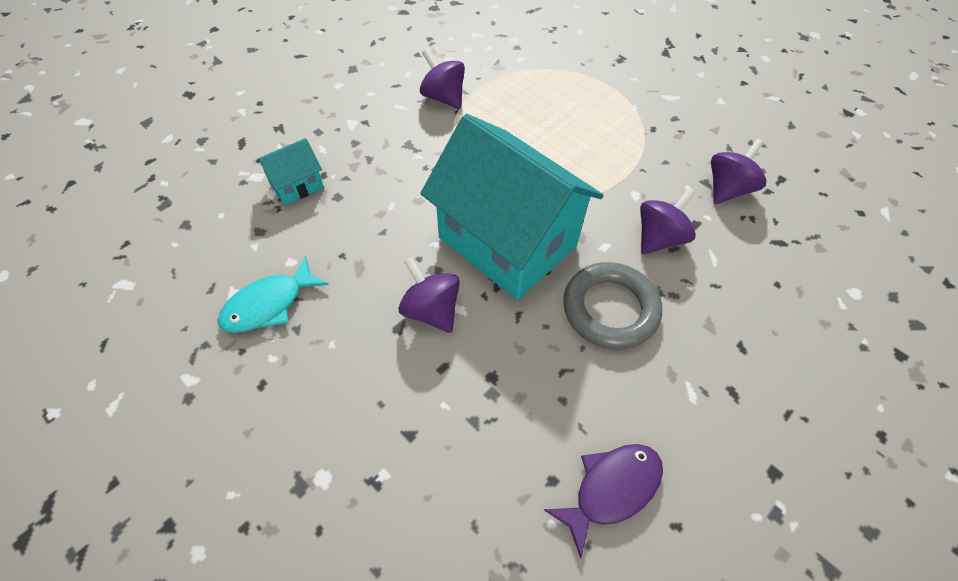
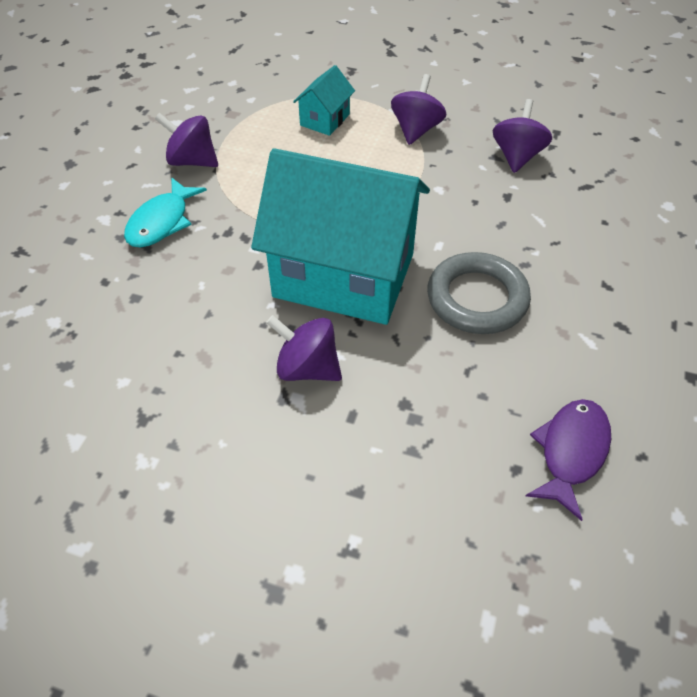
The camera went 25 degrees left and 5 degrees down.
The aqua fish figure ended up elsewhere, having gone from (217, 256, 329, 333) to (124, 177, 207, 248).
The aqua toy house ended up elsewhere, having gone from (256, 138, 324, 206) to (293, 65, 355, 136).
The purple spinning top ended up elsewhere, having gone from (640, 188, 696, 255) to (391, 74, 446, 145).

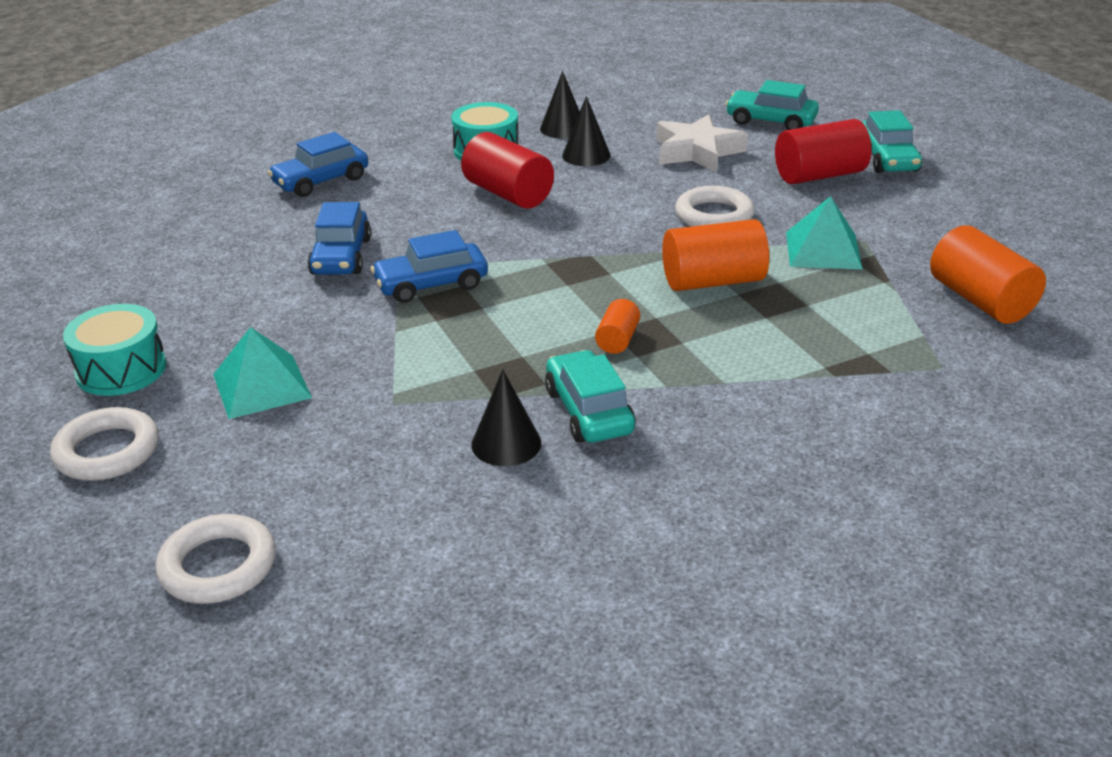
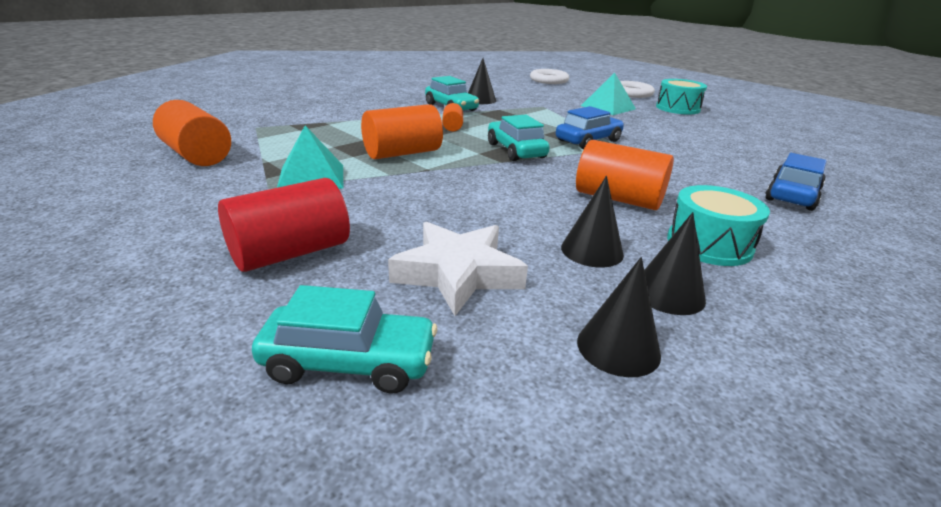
The camera went 160 degrees right and 5 degrees down.
The aqua automobile ended up elsewhere, having gone from (862, 110, 922, 173) to (488, 115, 550, 161).
What was the scarlet solid cylinder at (461, 132, 554, 209) turned into the orange-coloured solid cylinder at (576, 140, 674, 210).
The second view gained the jet-black cone at (577, 257, 661, 377).
The second view lost the royal blue automobile at (308, 202, 371, 275).
The second view lost the pure white hoop at (675, 186, 754, 227).

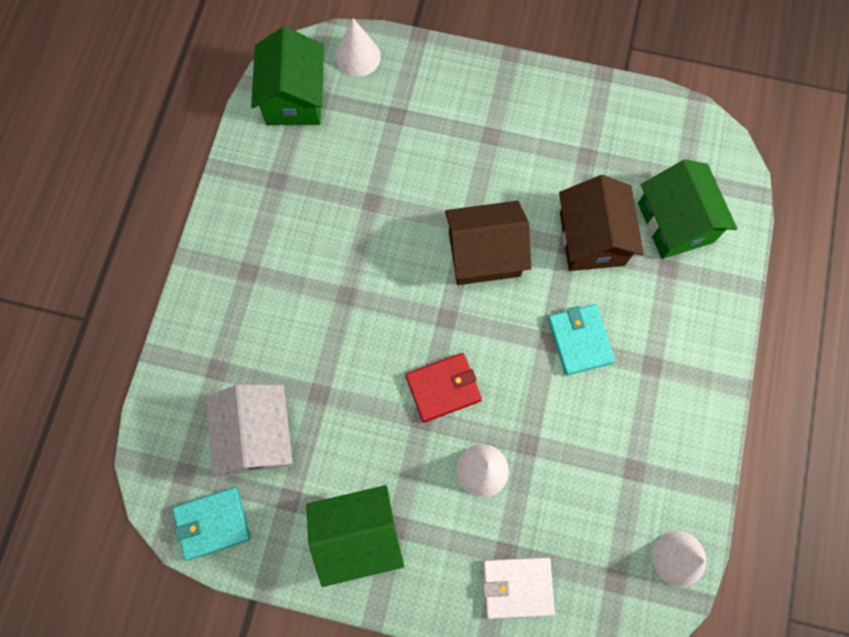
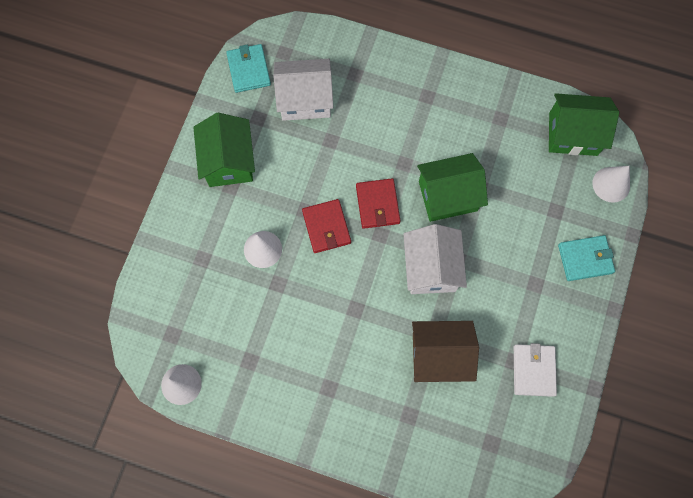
The camera went 95 degrees right and 0 degrees up.
The second view gained the scarlet card wallet at (356, 178, 400, 229).
What was the russet toy house at (445, 201, 531, 285) turned into the pure white toy house at (403, 224, 467, 294).
The green toy house ended up elsewhere, having gone from (638, 159, 737, 259) to (417, 153, 488, 222).
The pure white card wallet ended up elsewhere, having gone from (483, 557, 555, 619) to (514, 343, 557, 397).
The aqua card wallet ended up elsewhere, having gone from (548, 304, 615, 375) to (558, 235, 615, 281).

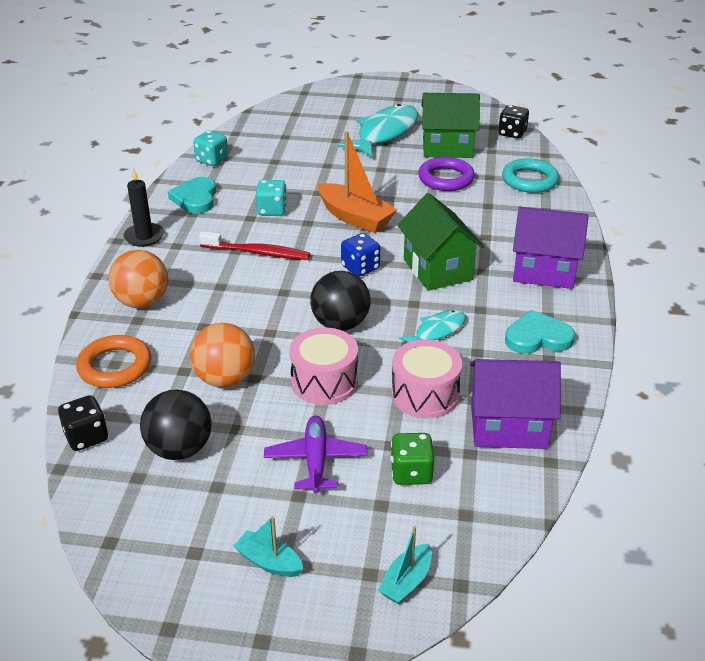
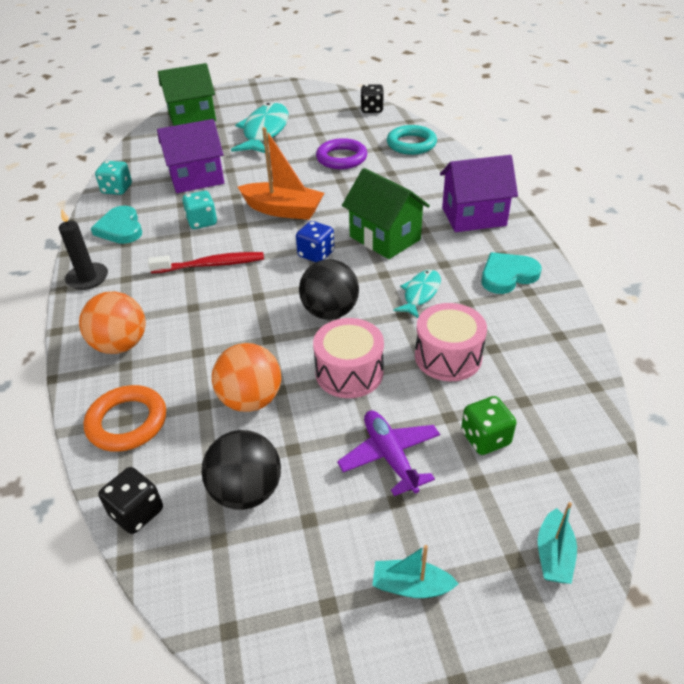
The camera went 20 degrees left and 5 degrees up.
The purple toy house ended up elsewhere, having gone from (470, 359, 561, 449) to (157, 119, 224, 193).
The green toy house ended up elsewhere, having gone from (421, 93, 480, 158) to (158, 63, 216, 126).

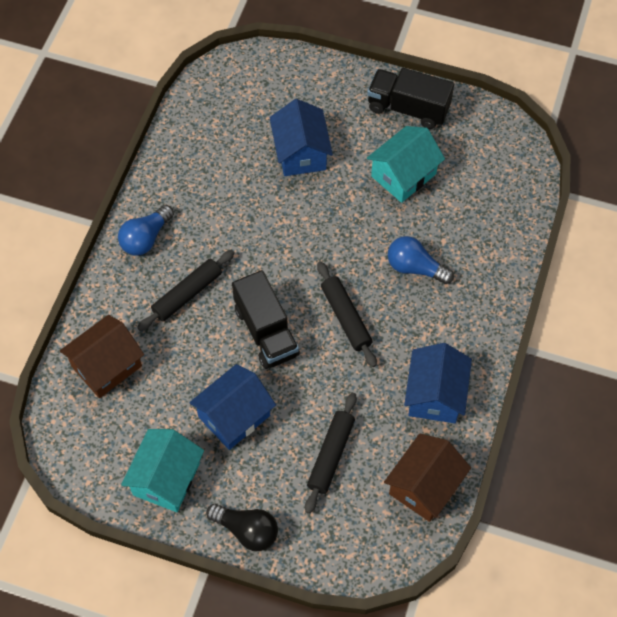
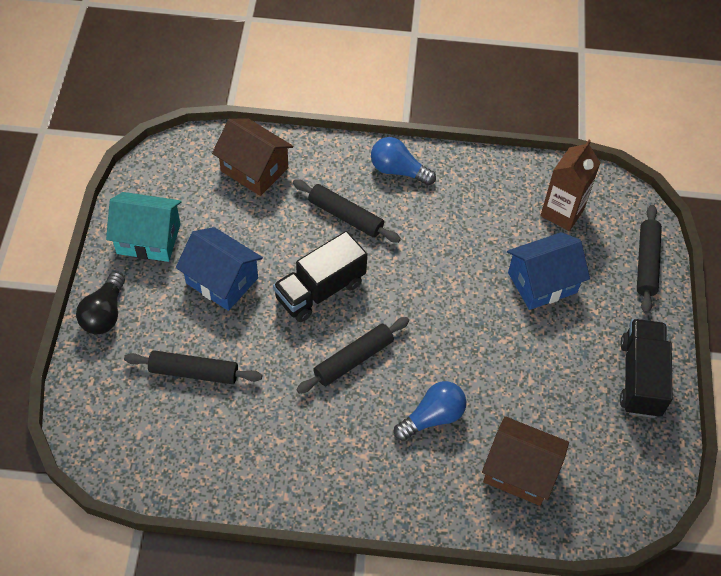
The camera went 75 degrees right and 5 degrees down.
The royal blue bulb at (388, 236, 454, 284) ended up facing another way, 45 degrees clockwise from before.
The russet toy house ended up elsewhere, having gone from (384, 433, 471, 522) to (482, 416, 569, 506).
The second view gained the russet milk carton at (540, 140, 600, 231).
The second view gained the jet-black rolling pin at (637, 205, 662, 313).
The second view lost the aqua toy house at (367, 126, 445, 203).
The second view lost the royal blue toy house at (404, 343, 472, 423).

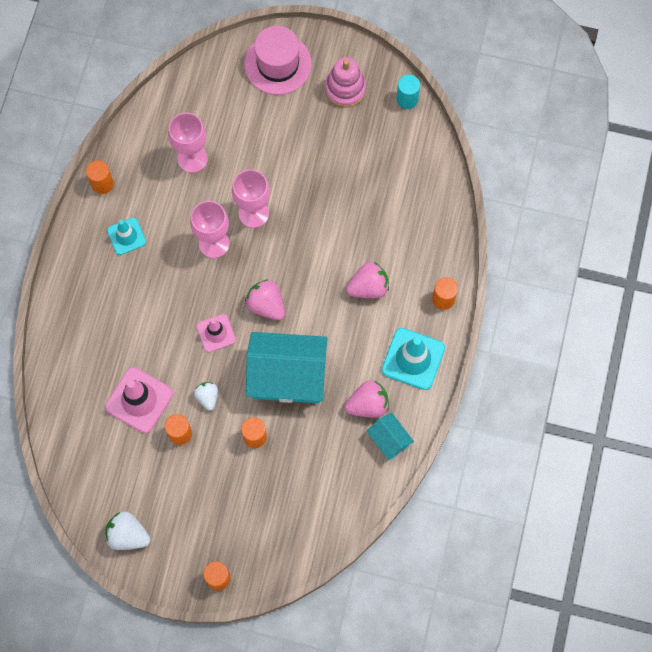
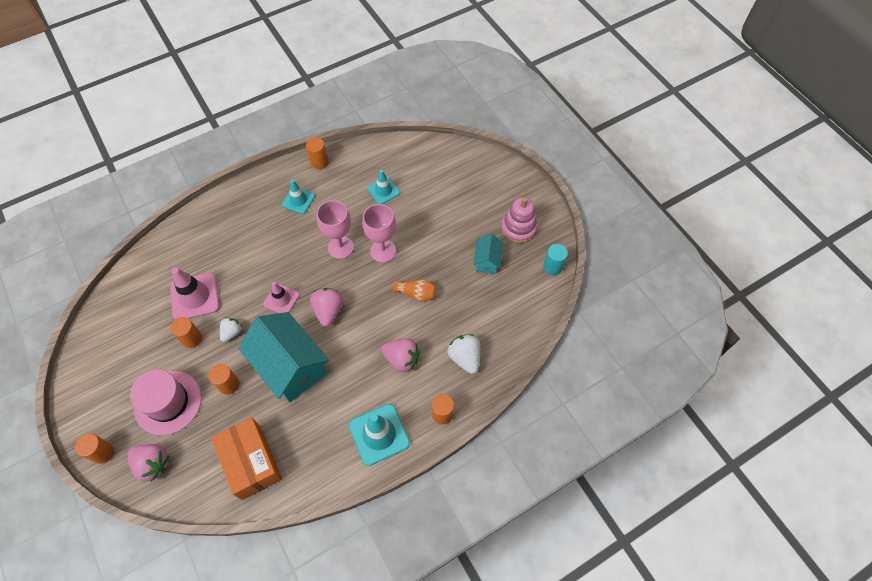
The camera went 45 degrees right and 10 degrees down.
The rose-pink strawberry ended up elsewhere, having gone from (345, 380, 389, 418) to (127, 444, 170, 482).
The rose-pink hat ended up elsewhere, having gone from (244, 26, 312, 95) to (130, 369, 202, 435).
The second view gained the orange-coloured package at (211, 417, 282, 500).
Where the rose-pink wine glass stood at (168, 113, 208, 173), the aqua safety cone came to stand at (367, 170, 400, 204).
The second view gained the orange-coloured vase at (393, 280, 436, 301).
The pure white strawberry ended up elsewhere, having gone from (105, 511, 150, 550) to (447, 334, 480, 374).
The aqua toy house ended up elsewhere, having gone from (366, 413, 414, 460) to (473, 234, 503, 274).

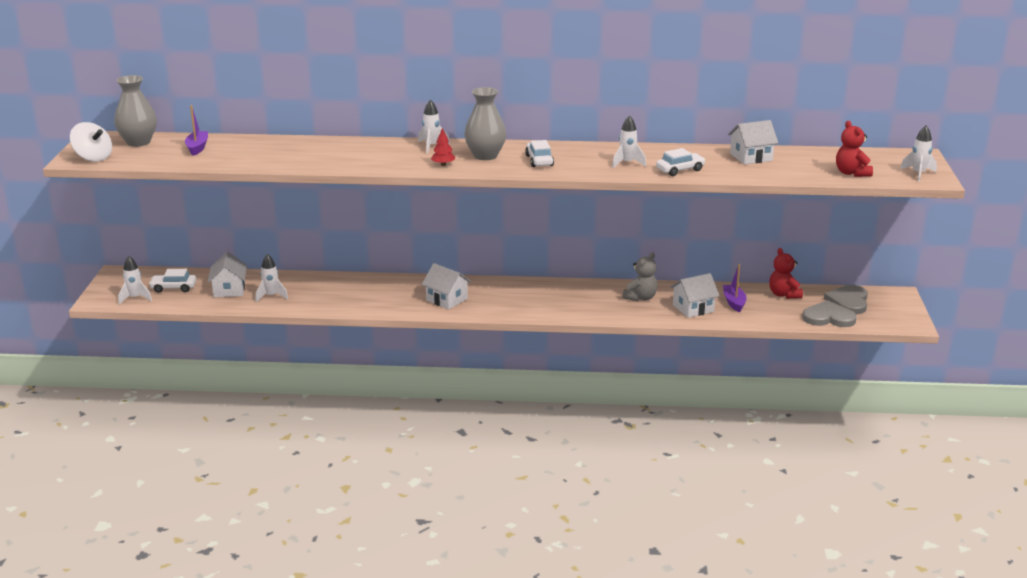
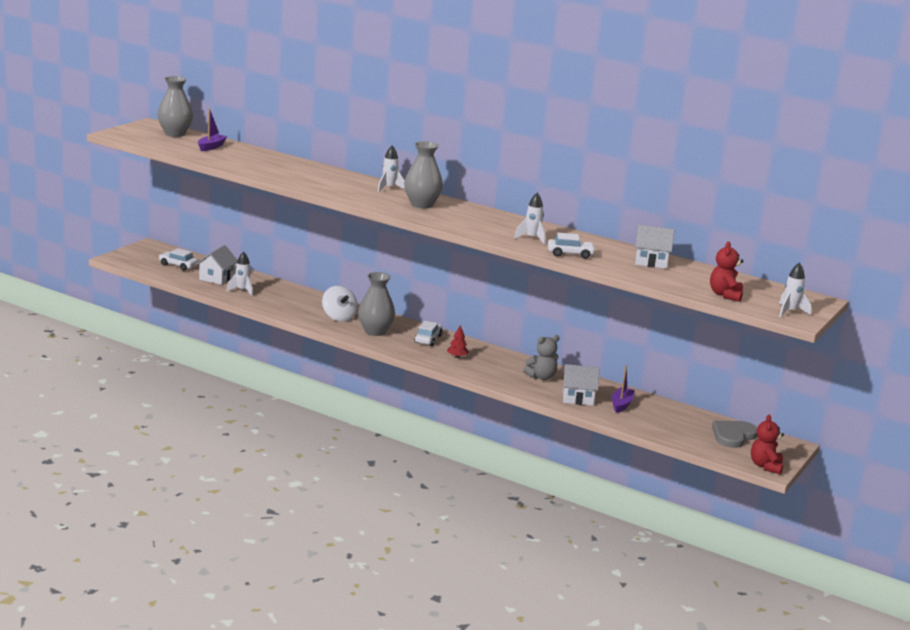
The camera went 25 degrees right and 5 degrees down.
The pure white spinning top ended up elsewhere, having gone from (70, 122, 112, 162) to (322, 286, 358, 322).
Where the pure white toy house stood at (422, 263, 471, 309), the ash-grey vase came to stand at (358, 272, 395, 336).
The pure white automobile ended up elsewhere, having gone from (525, 140, 554, 167) to (414, 321, 443, 346).
The scarlet toy tree ended up elsewhere, having gone from (431, 128, 455, 166) to (447, 325, 469, 358).
The scarlet teddy ended up elsewhere, having gone from (769, 248, 803, 299) to (751, 415, 784, 474).
The second view lost the pure white spaceship at (118, 256, 152, 305).
The second view lost the ash-grey heart at (802, 300, 857, 327).

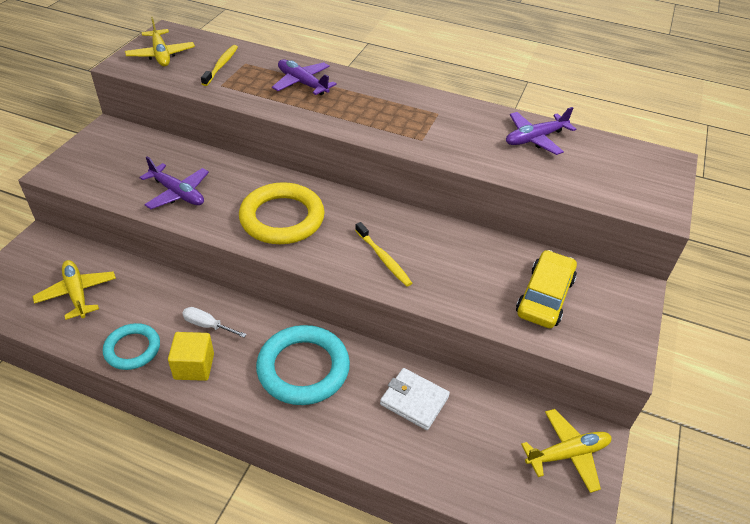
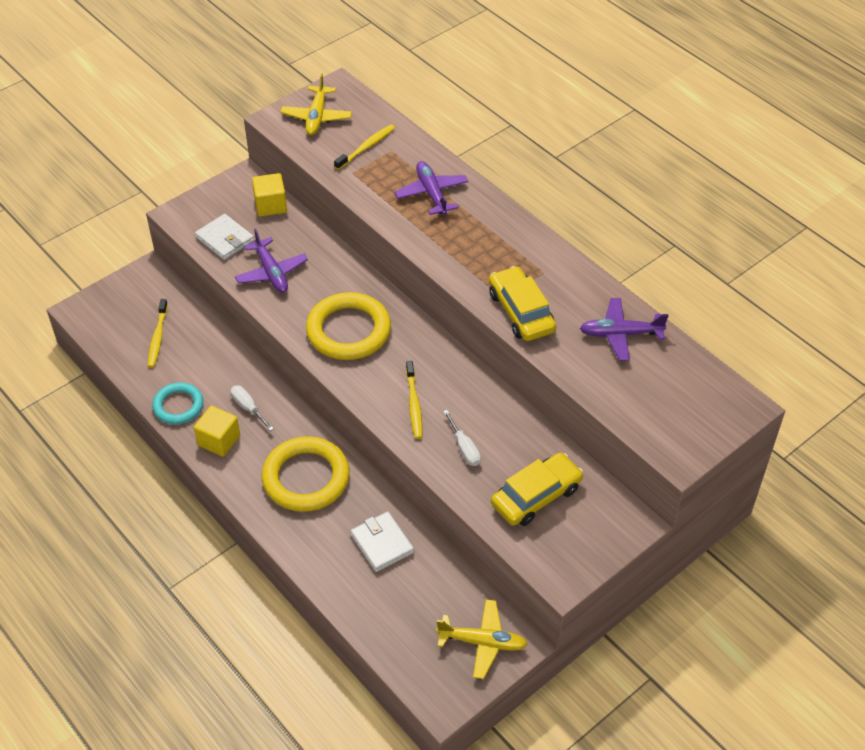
The camera went 30 degrees right and 5 degrees up.
Where the golden aeroplane stood at (33, 260, 116, 320), the golden toothbrush came to stand at (148, 299, 168, 368).
The second view gained the pure white card wallet at (195, 214, 254, 260).
The second view gained the golden cube at (252, 173, 287, 217).
What was the aqua hoop at (256, 325, 350, 405) turned into the golden hoop at (262, 436, 350, 512).
The second view gained the pure white hand screwdriver at (443, 410, 481, 466).
The second view gained the golden automobile at (489, 266, 556, 341).

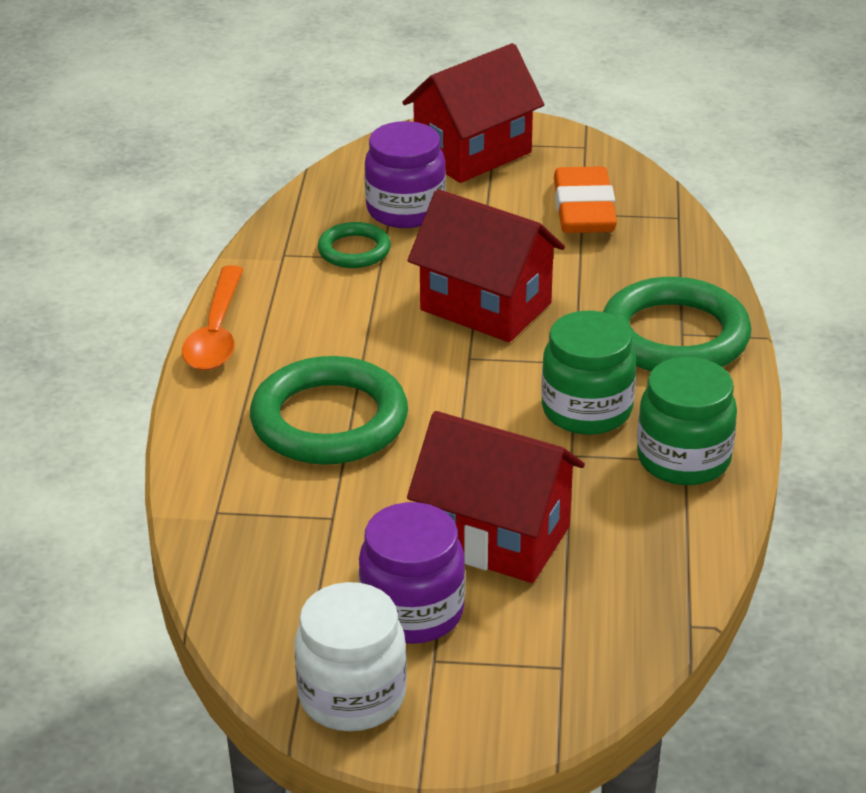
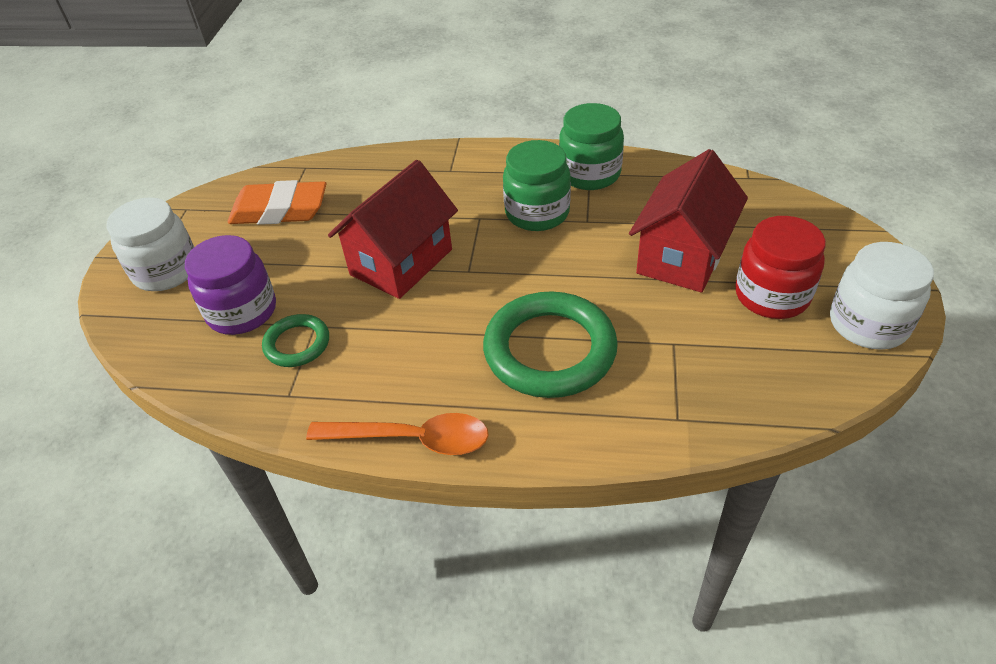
The camera went 85 degrees left and 10 degrees up.
Where the scarlet toy house stood at (402, 43, 545, 183), the pure white preserve jar came to stand at (107, 197, 194, 291).
What was the purple preserve jar at (359, 502, 465, 644) turned into the scarlet preserve jar at (735, 216, 826, 319).
The second view lost the green hoop at (603, 277, 752, 371).

